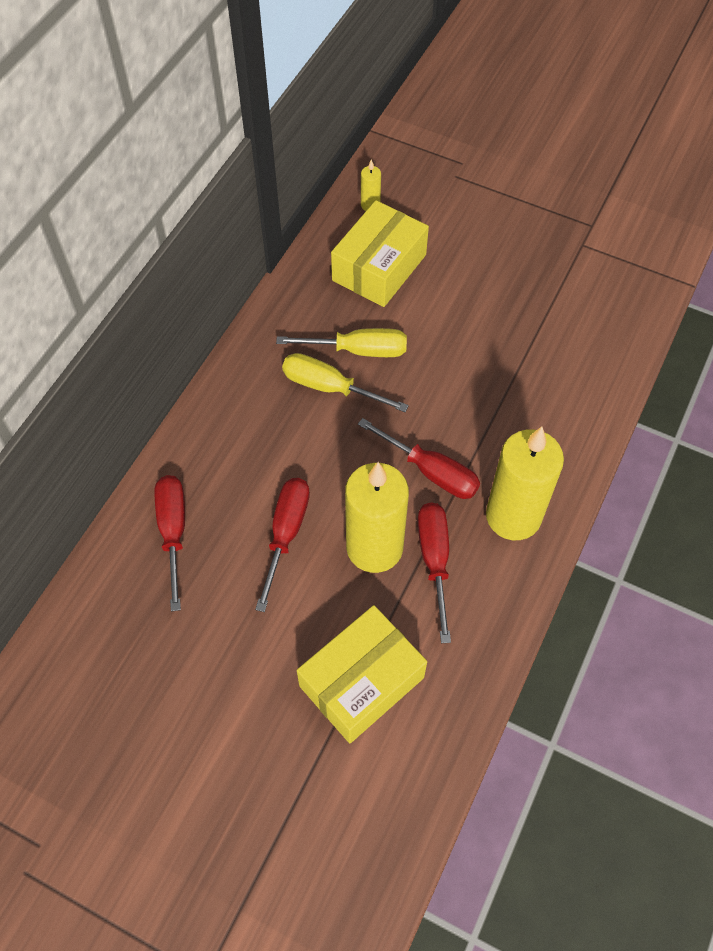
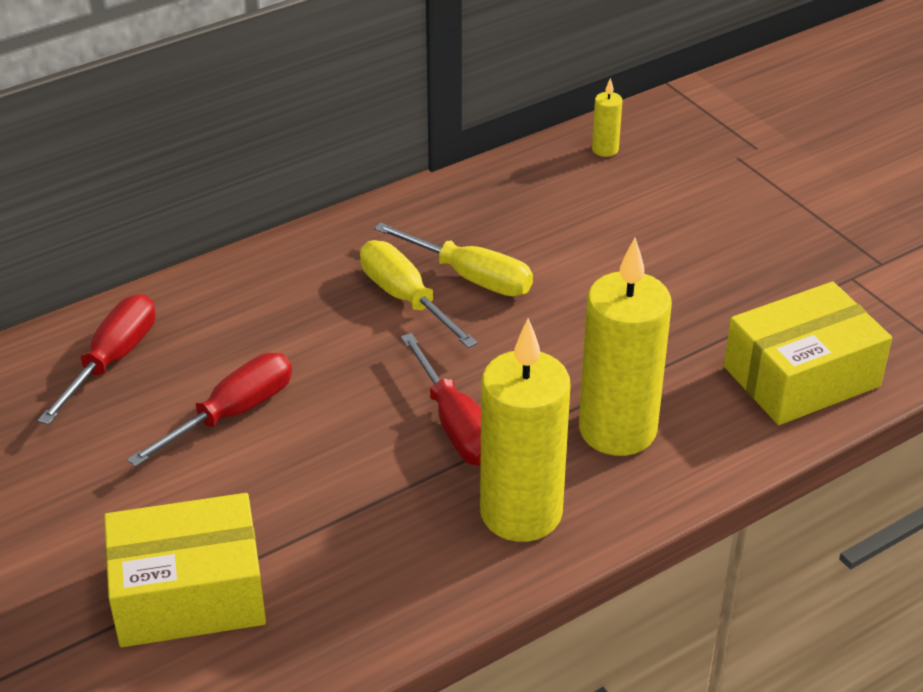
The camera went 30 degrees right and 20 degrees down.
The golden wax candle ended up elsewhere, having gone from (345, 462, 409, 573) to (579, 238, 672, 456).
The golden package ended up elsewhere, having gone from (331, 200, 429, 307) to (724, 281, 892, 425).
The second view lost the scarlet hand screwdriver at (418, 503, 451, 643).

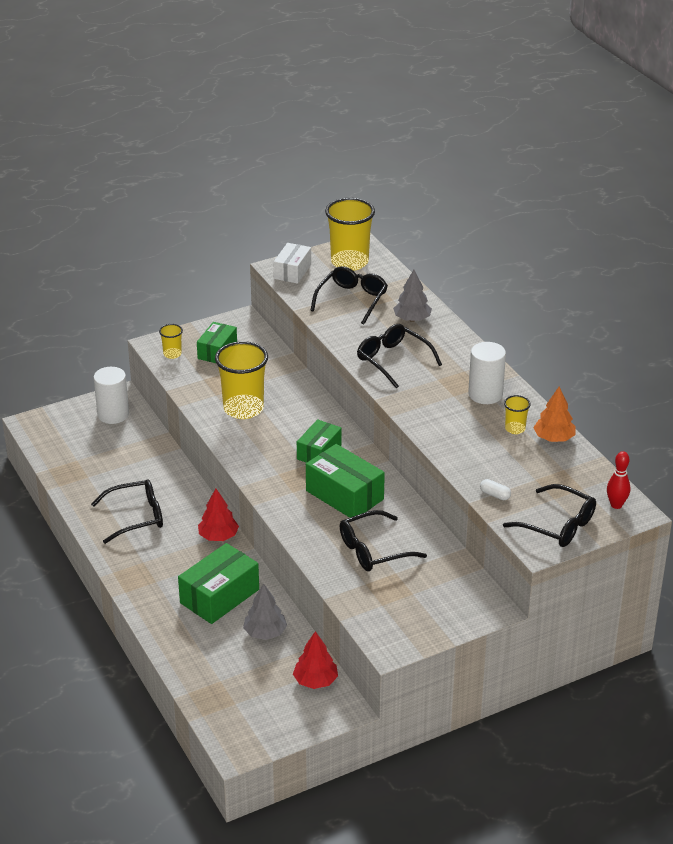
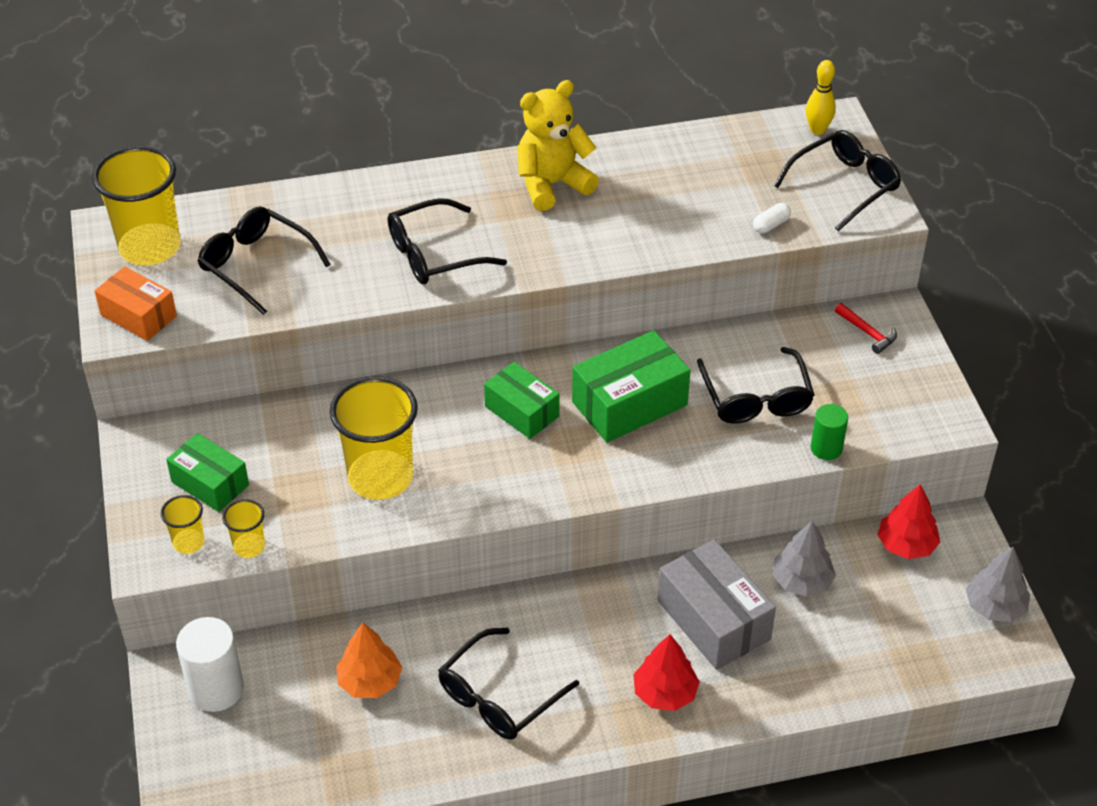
The camera went 75 degrees left and 10 degrees up.
What was the pure white package at (274, 243, 311, 284) turned into the orange-coloured package at (95, 266, 177, 341).
The golden tumbler ended up elsewhere, having gone from (504, 395, 531, 434) to (222, 499, 265, 558).
The orange-coloured toy tree ended up elsewhere, having gone from (533, 386, 576, 442) to (336, 622, 402, 698).
The jet-black spectacles at (91, 479, 163, 544) ended up facing another way, 135 degrees counterclockwise from before.
Where the pure white solid cylinder stood at (468, 342, 506, 404), the golden teddy came to stand at (517, 80, 599, 211).
The scarlet toy tree ended up elsewhere, having gone from (198, 489, 239, 541) to (633, 634, 700, 711).
What was the green package at (178, 543, 259, 624) turned into the ash-grey package at (657, 539, 776, 670).
What was the scarlet bowling pin at (607, 451, 630, 509) turned into the golden bowling pin at (806, 60, 836, 135).
The second view gained the green solid cylinder at (810, 404, 848, 460).
The second view gained the scarlet hammer at (835, 303, 897, 354).
The ash-grey toy tree ended up elsewhere, having gone from (393, 270, 432, 322) to (966, 547, 1030, 622).

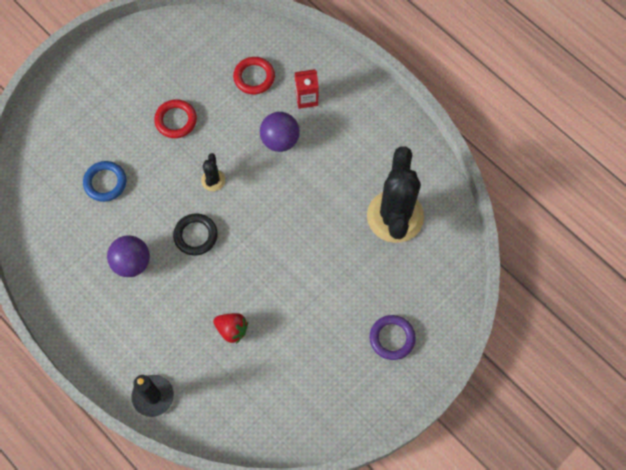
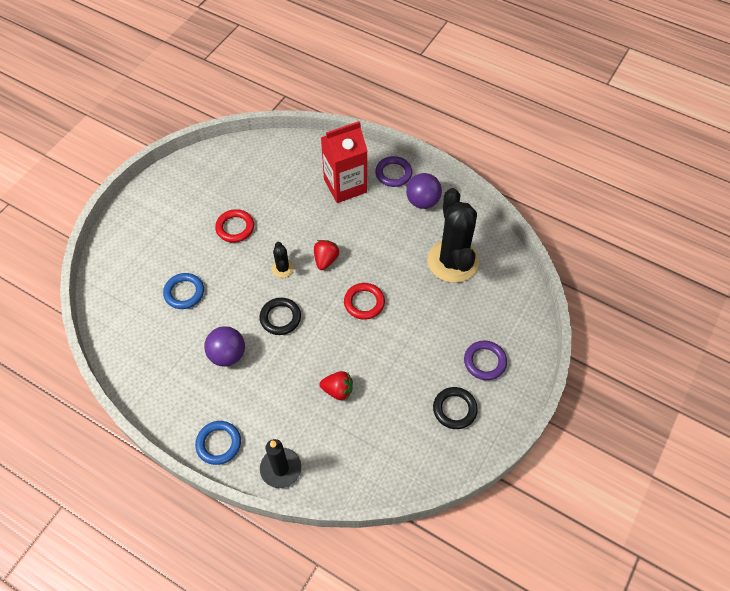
The camera went 15 degrees left and 10 degrees down.
The second view gained the royal blue hoop at (195, 421, 241, 465).
The second view gained the scarlet strawberry at (314, 240, 339, 270).
The size of the scarlet milk carton at (295, 69, 319, 109) changed by a factor of 1.84.
The scarlet hoop ended up elsewhere, having gone from (233, 57, 275, 95) to (344, 283, 385, 320).
The second view gained the purple hoop at (375, 156, 412, 187).
The purple play ball ended up elsewhere, having gone from (260, 112, 300, 152) to (406, 173, 442, 209).
The second view gained the jet-black hoop at (433, 387, 478, 429).

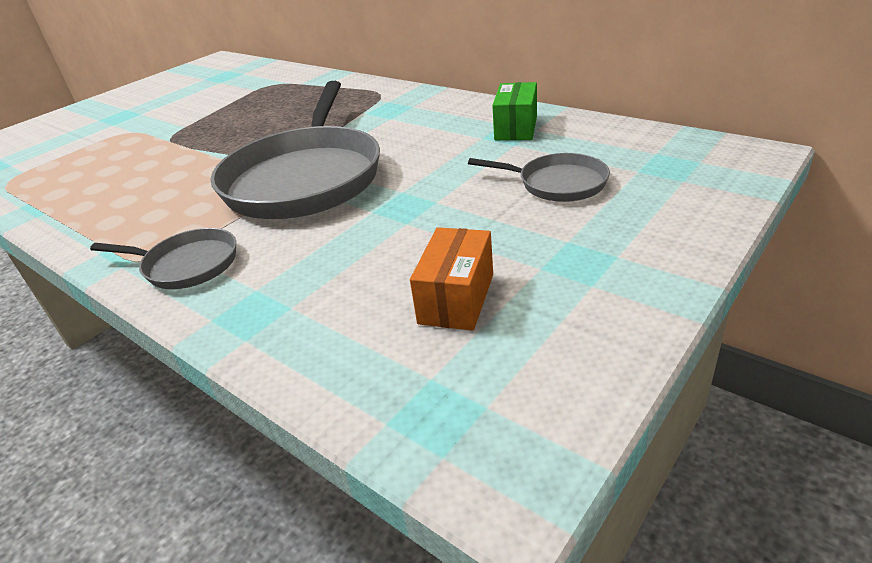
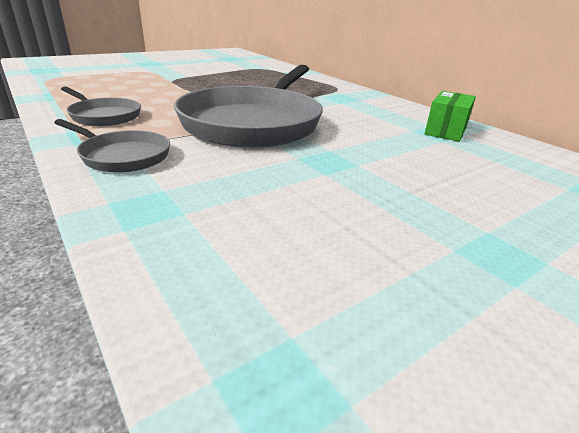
The camera went 10 degrees right and 5 degrees down.
The ash-grey pan ended up elsewhere, having gone from (468, 153, 610, 202) to (61, 86, 141, 126).
The second view lost the orange-coloured package at (410, 227, 493, 331).

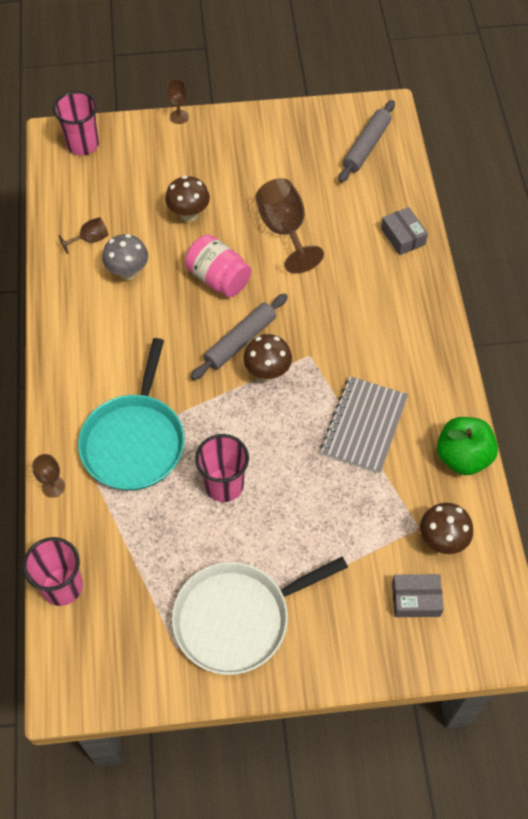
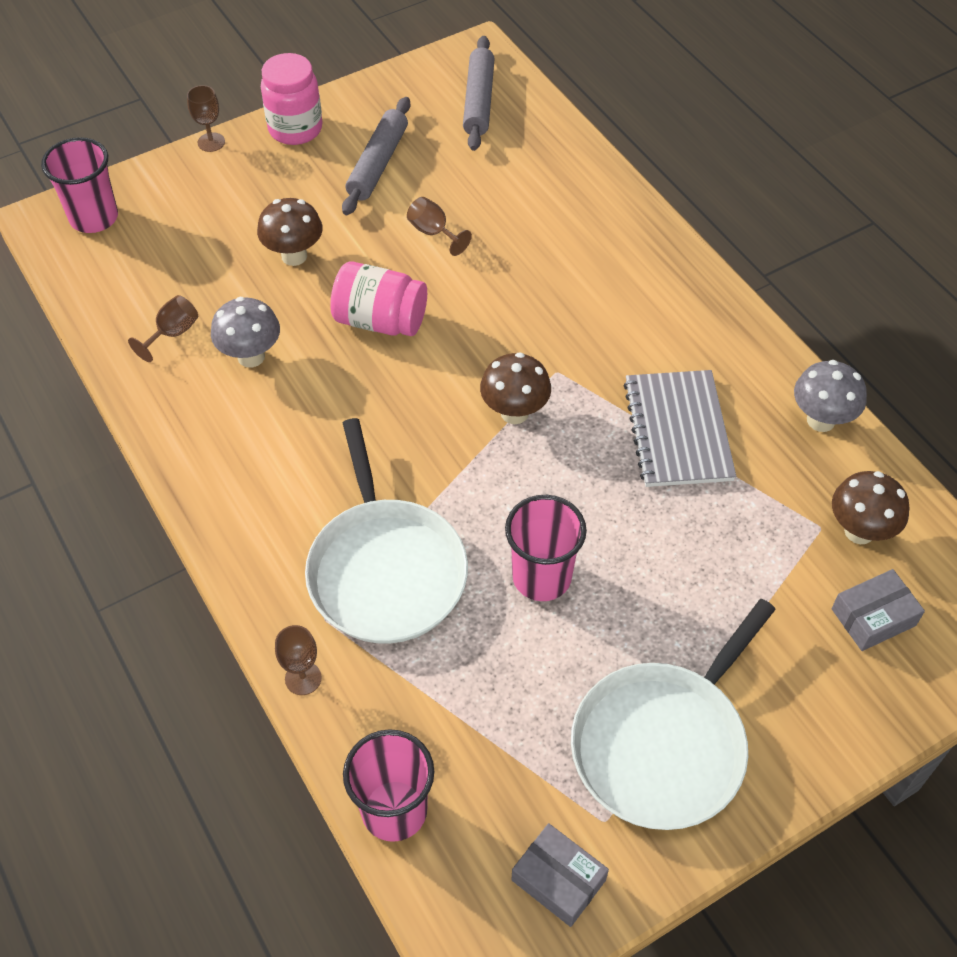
The camera went 25 degrees left and 5 degrees down.
The second view gained the rose-pink preserve jar at (261, 53, 322, 145).
What was the aqua pan at (78, 338, 185, 491) turned into the pure white pan at (305, 418, 468, 644).
The ash-grey rolling pin ended up elsewhere, having gone from (191, 294, 288, 380) to (342, 97, 411, 215).
The size of the russet wine glass at (256, 178, 324, 274) changed by a factor of 0.51.
The ash-grey package ended up elsewhere, having gone from (381, 207, 428, 255) to (511, 823, 609, 927).
Where the green toy apple stood at (437, 417, 498, 475), the ash-grey fungus came to stand at (794, 360, 867, 432).

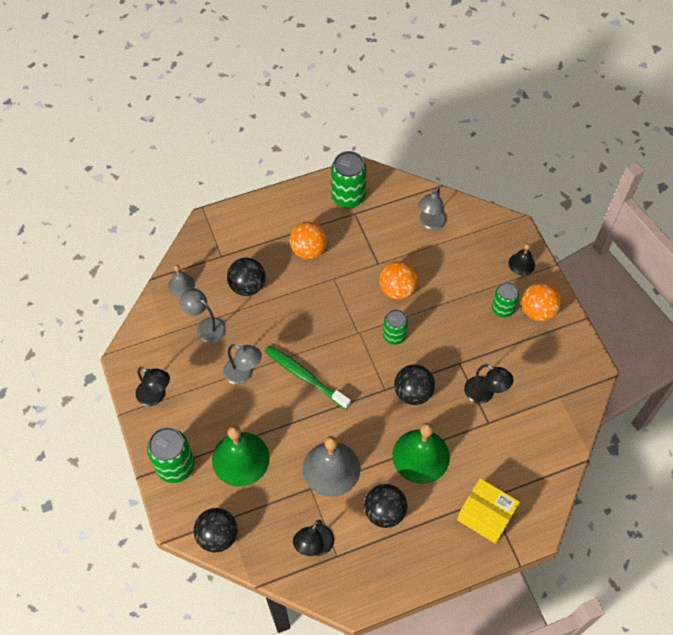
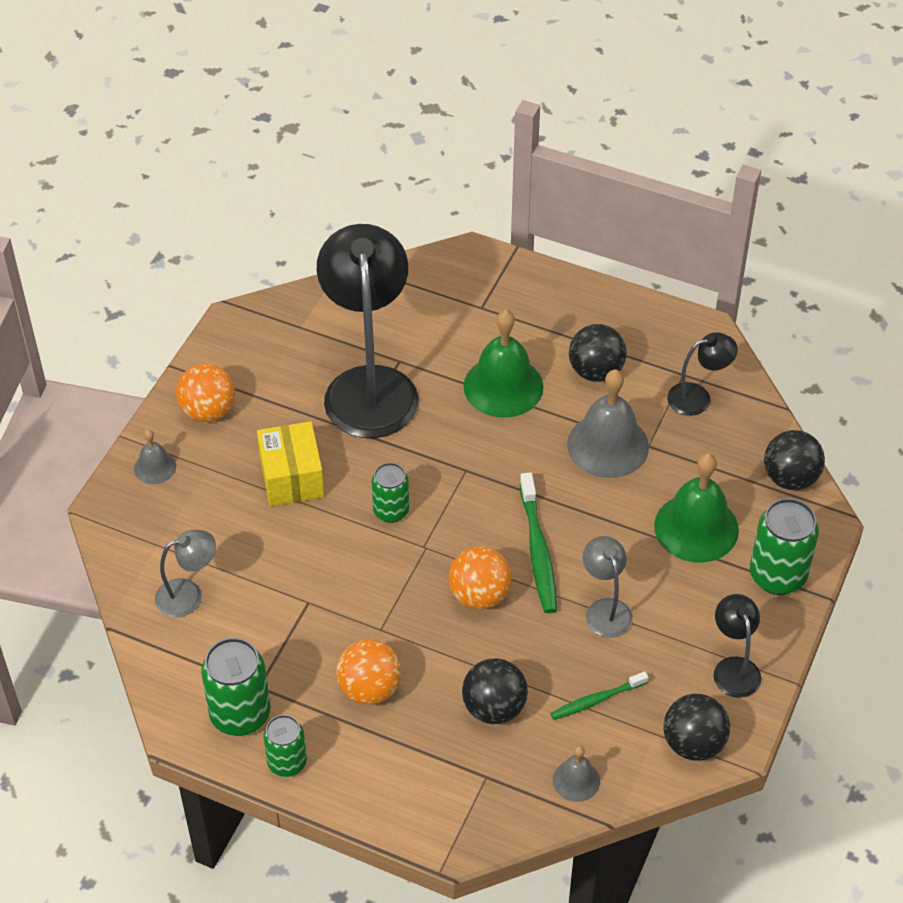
The camera went 135 degrees left and 10 degrees down.
What was the jet-black school bell at (509, 243, 535, 275) turned into the ash-grey school bell at (134, 430, 176, 484).
The golden package ended up elsewhere, having gone from (457, 478, 520, 544) to (257, 421, 324, 506).
The green tin ended up elsewhere, having gone from (492, 282, 519, 318) to (263, 715, 307, 777).
The size of the jet-black desk lamp at (464, 364, 514, 404) changed by a factor of 2.19.
The orange-coloured play ball ended up elsewhere, having gone from (380, 261, 418, 300) to (449, 546, 512, 610).
Where the ash-grey desk lamp stood at (180, 288, 226, 343), the green toothbrush came to stand at (550, 671, 648, 720).
The jet-black play ball ended up elsewhere, having gone from (394, 364, 435, 405) to (663, 694, 730, 761).

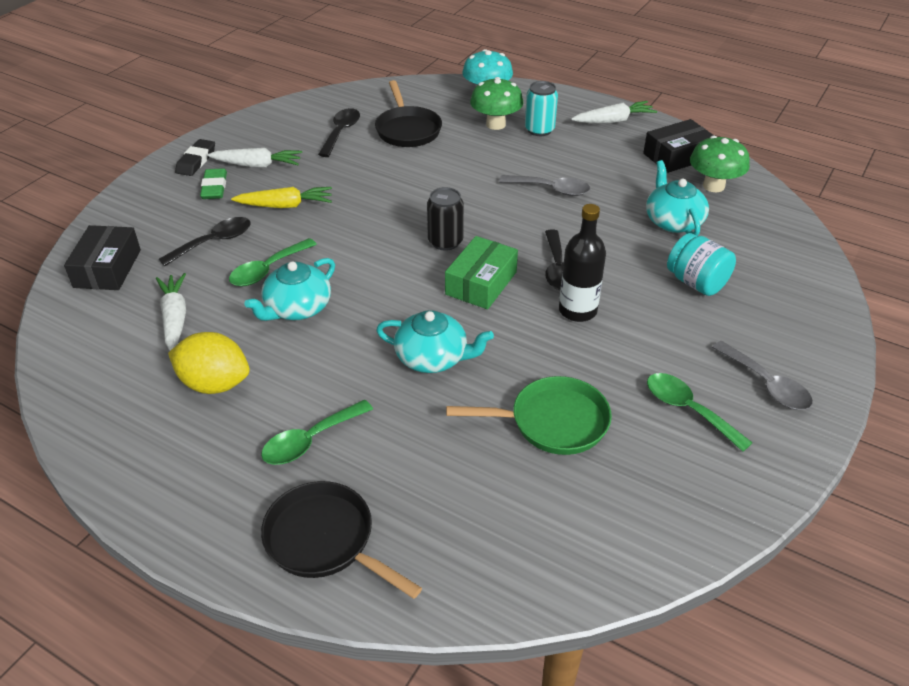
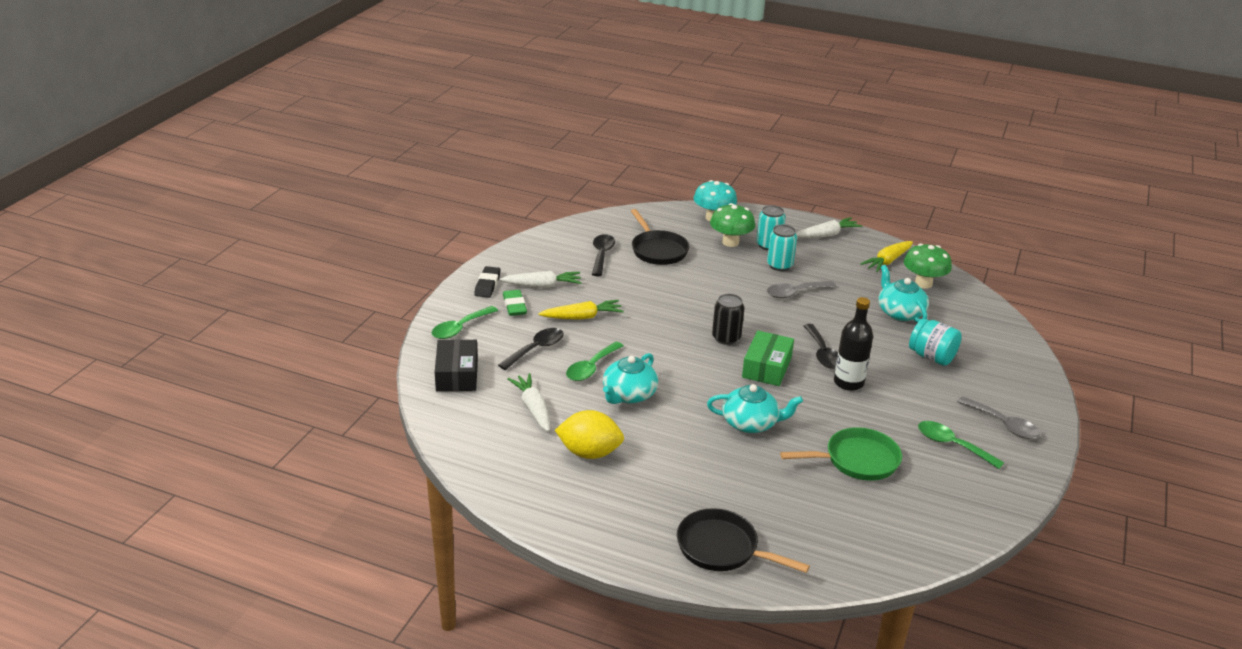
The camera went 10 degrees left and 10 degrees down.
The green teaspoon ended up elsewhere, having gone from (261, 400, 373, 465) to (432, 306, 498, 339).
The second view gained the aqua tin at (767, 224, 797, 271).
The ash-grey teaspoon at (499, 175, 590, 196) ended up facing another way, 150 degrees clockwise from before.
Where the jet-black package stood at (643, 119, 714, 173), the golden root vegetable came to stand at (860, 241, 913, 272).

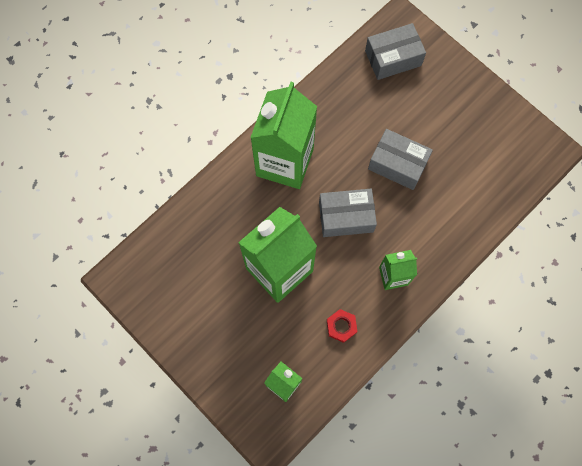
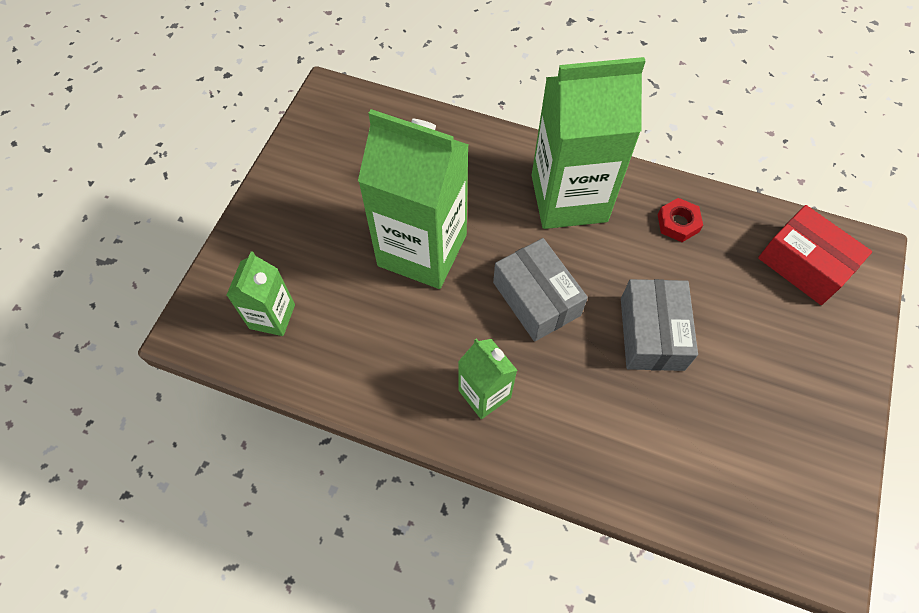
The camera went 65 degrees right and 10 degrees down.
The scarlet hexagon nut ended up elsewhere, having gone from (327, 309, 357, 343) to (658, 198, 703, 242).
What was the ash-grey package at (365, 23, 426, 80) turned into the scarlet package at (758, 205, 872, 305).

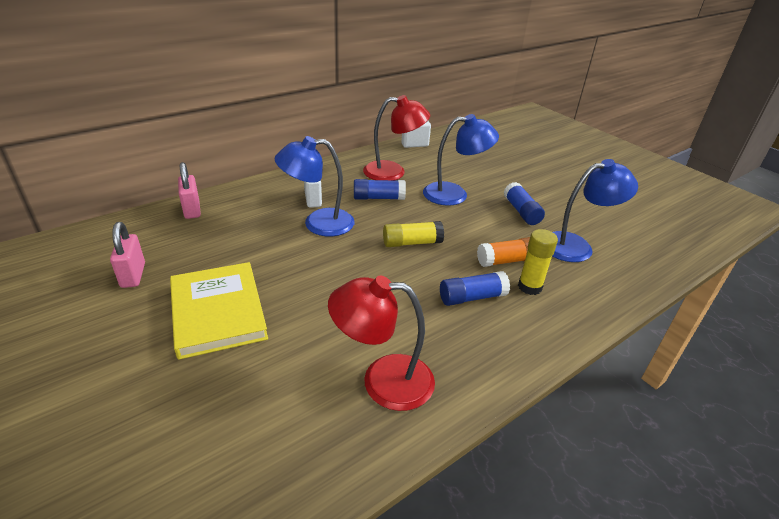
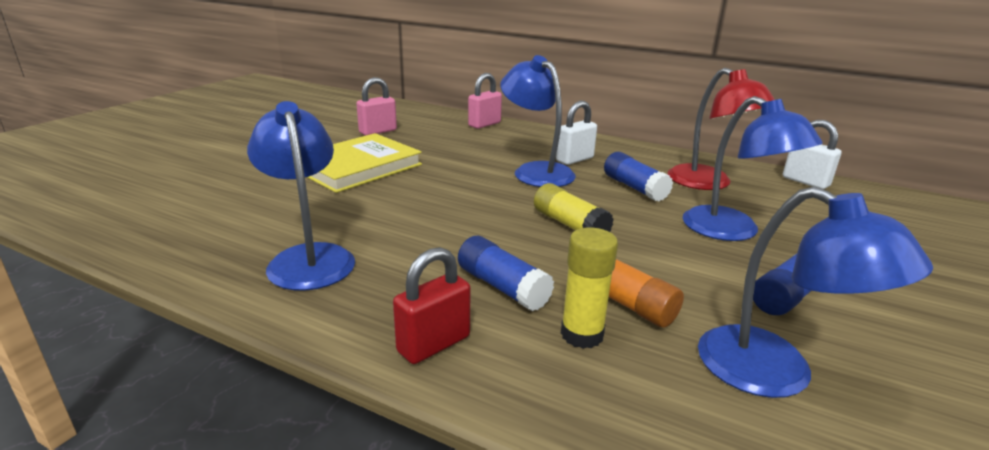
The camera went 65 degrees right and 10 degrees down.
What was the scarlet desk lamp at (328, 276, 435, 411) turned into the royal blue desk lamp at (247, 101, 355, 290).
The second view gained the scarlet lock at (393, 247, 471, 364).

